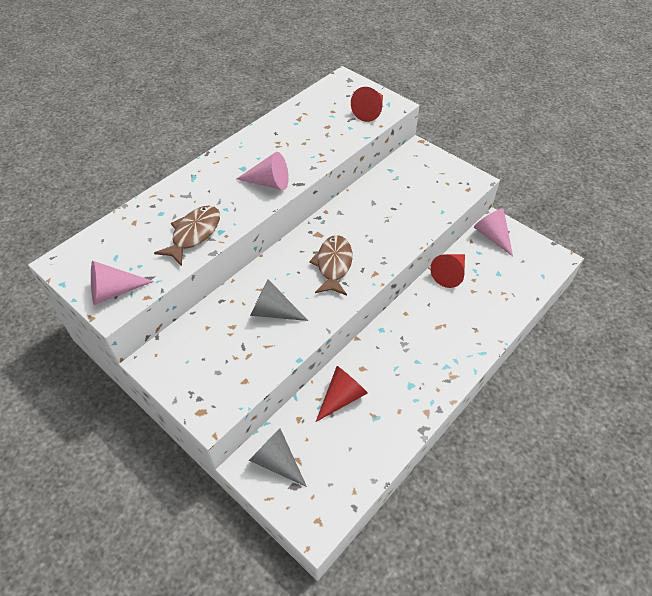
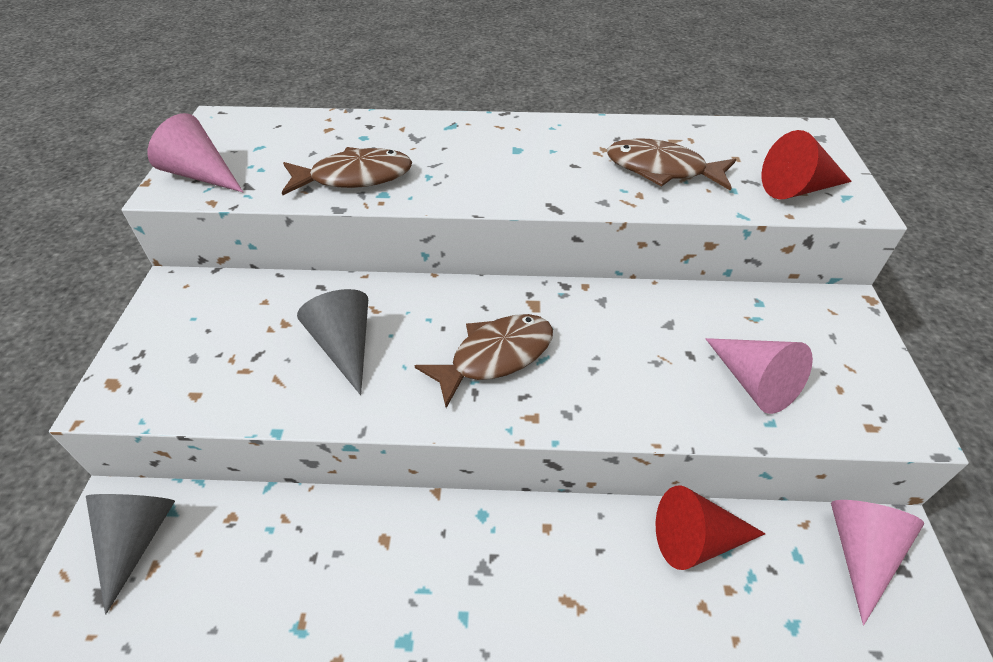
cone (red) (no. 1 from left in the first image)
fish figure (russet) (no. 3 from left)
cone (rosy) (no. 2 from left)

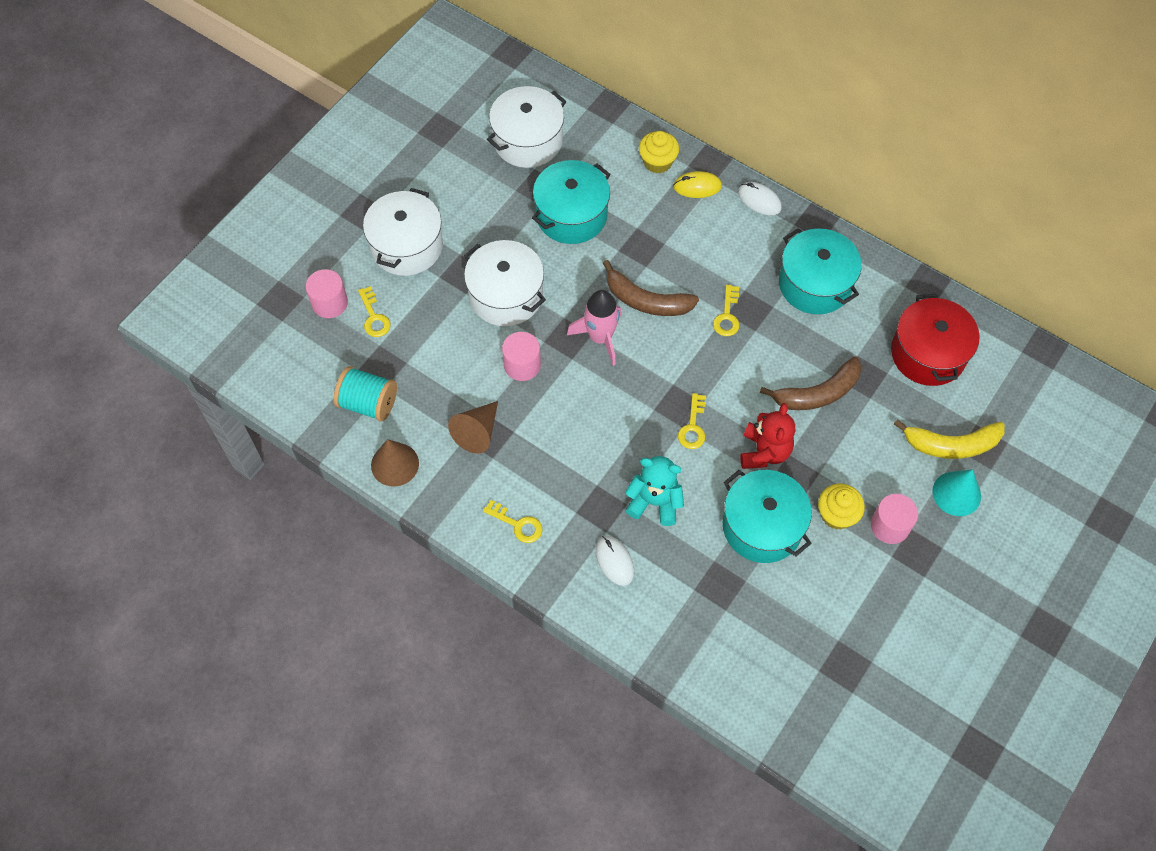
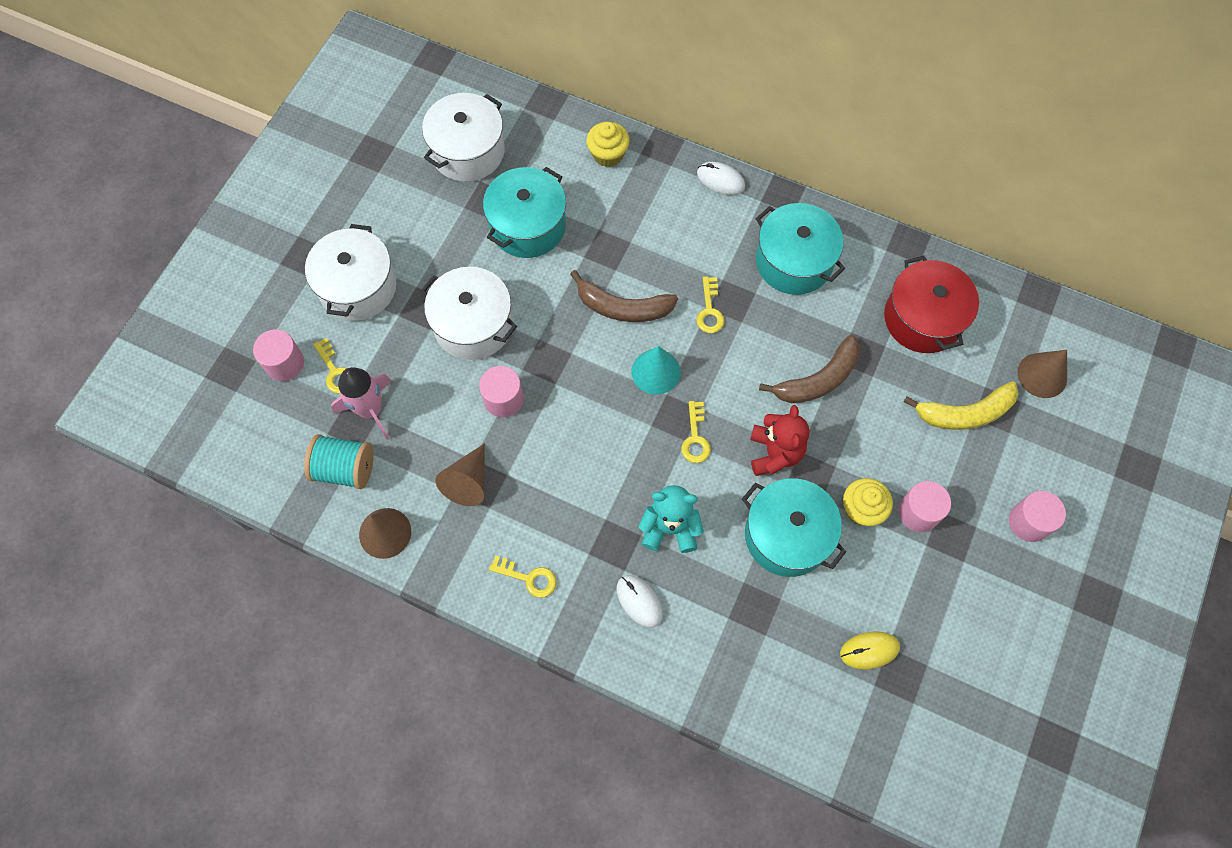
cylinder shape (rosy) (no. 4 from left)
cone (russet) (no. 3 from left)
spaceship (rosy)
mouse (golden)
cone (teal)

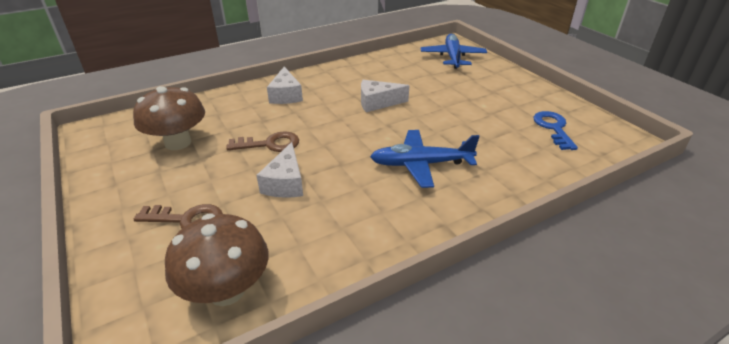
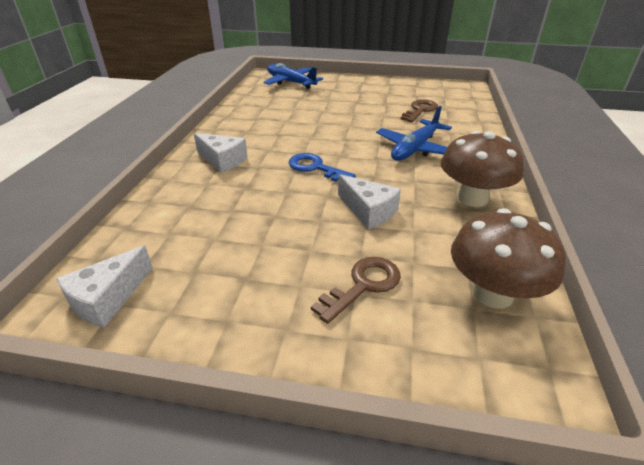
fungus (russet) (no. 1 from left)
door key (russet) (no. 2 from left)
piece of cheese (white) (no. 1 from left)
door key (blue)

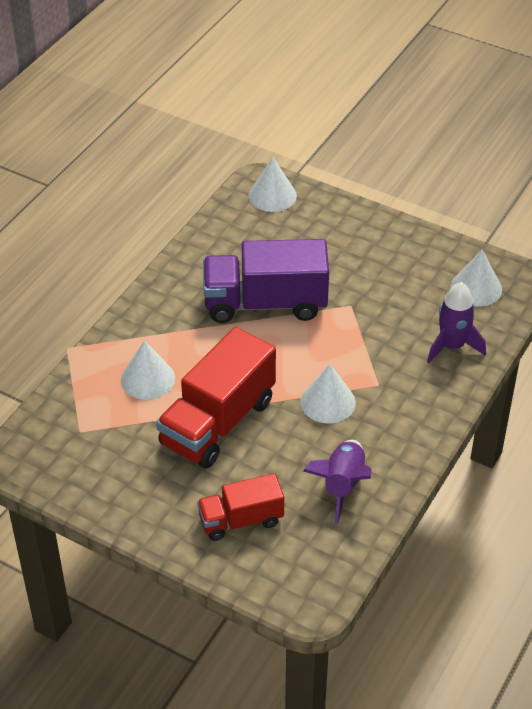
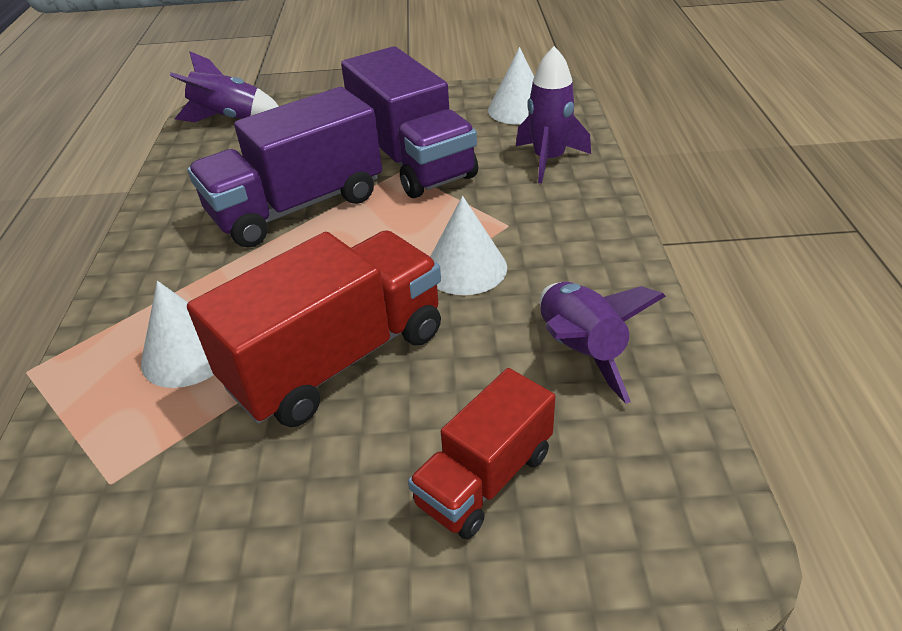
lorry (purple) (no. 2 from left)
spaceship (purple) (no. 1 from left)
lorry (red) (no. 1 from left)

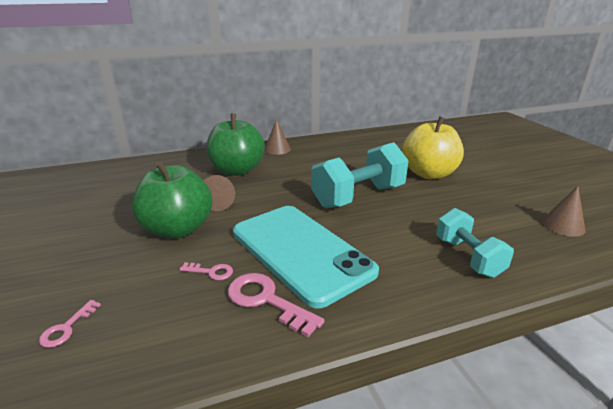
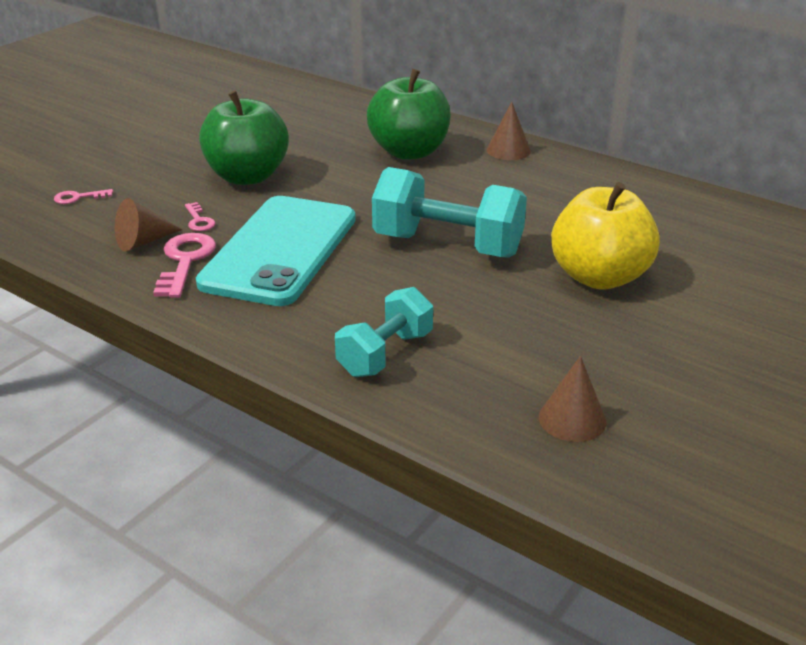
cone (russet) (no. 1 from left)

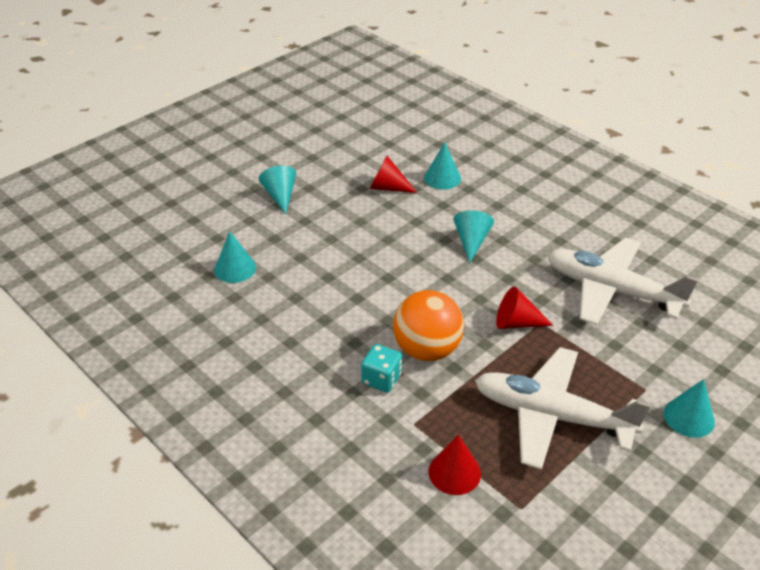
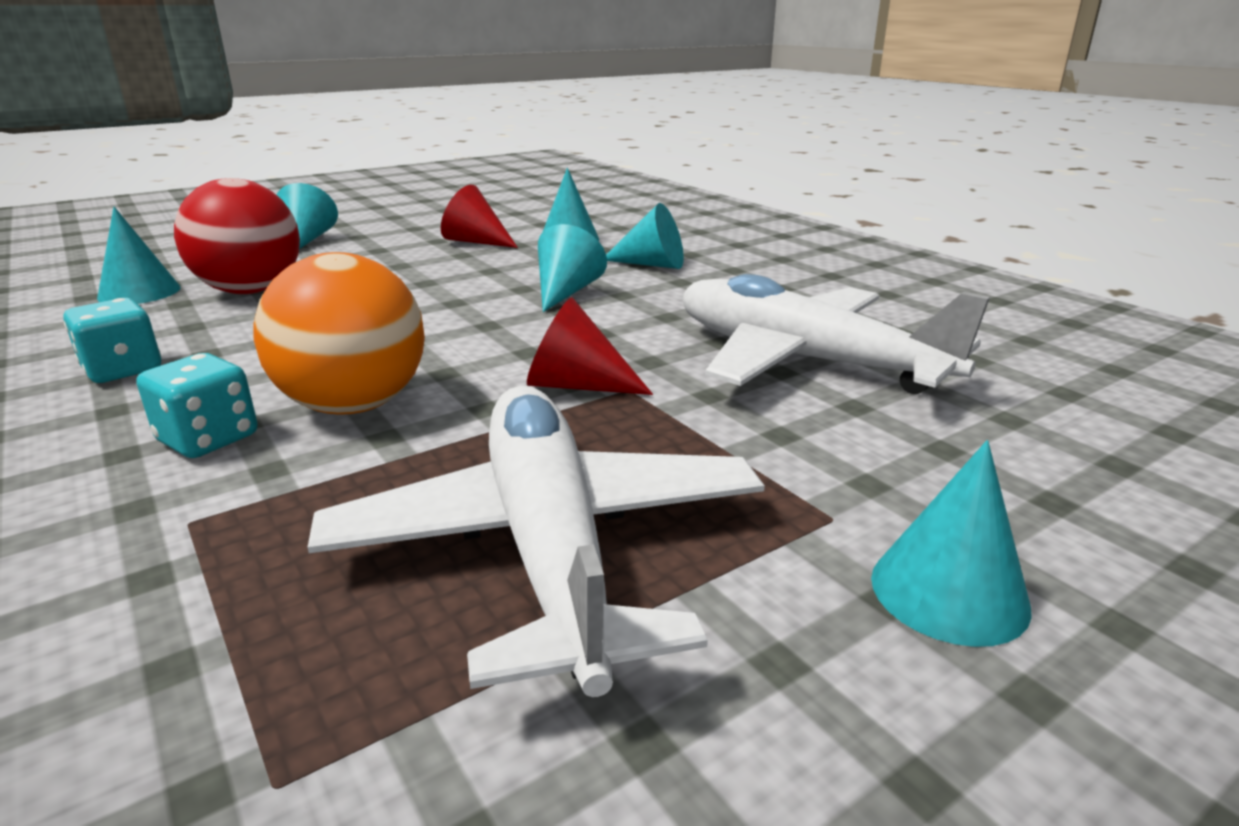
cone (red) (no. 2 from left in the first image)
die (teal) (no. 1 from left)
sphere (red)
cone (teal) (no. 5 from left)
aeroplane (white) (no. 1 from left)

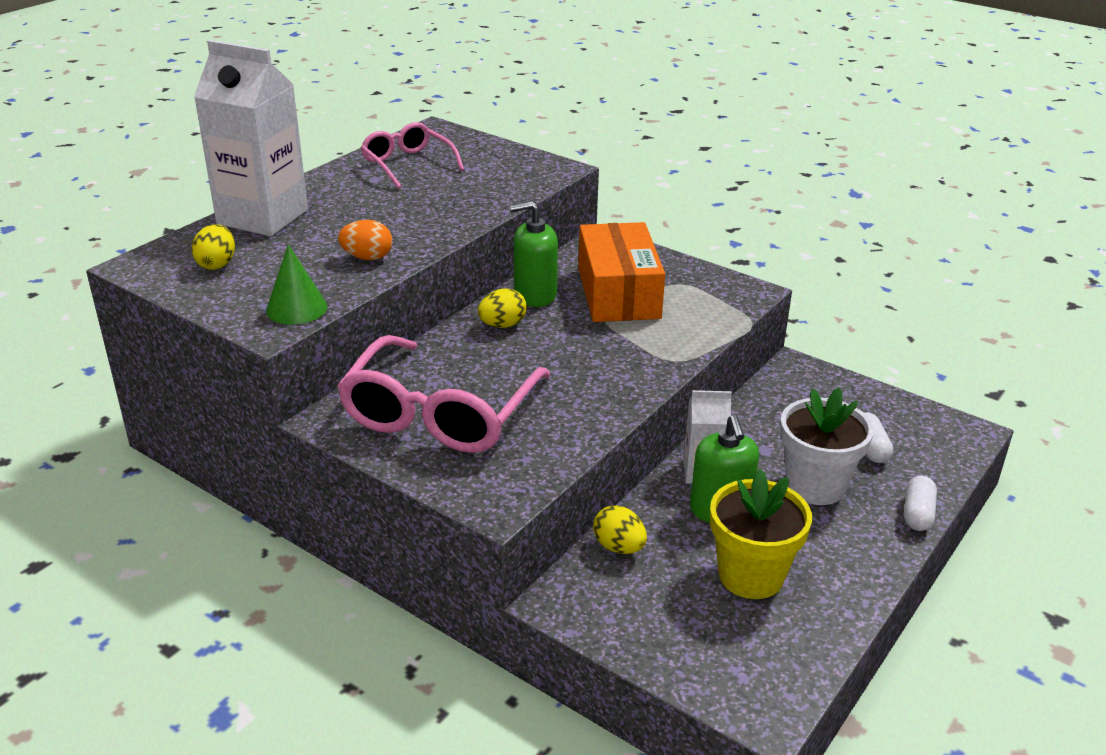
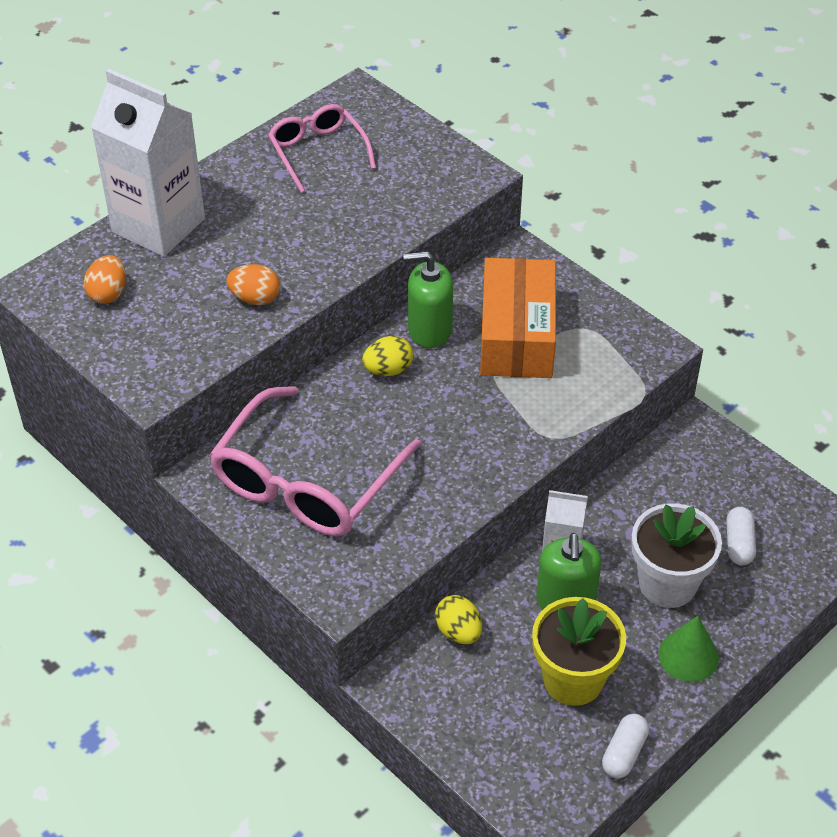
cone (emerald)
pill (white) (no. 1 from left)
egg shape (orange-coloured) (no. 1 from left)

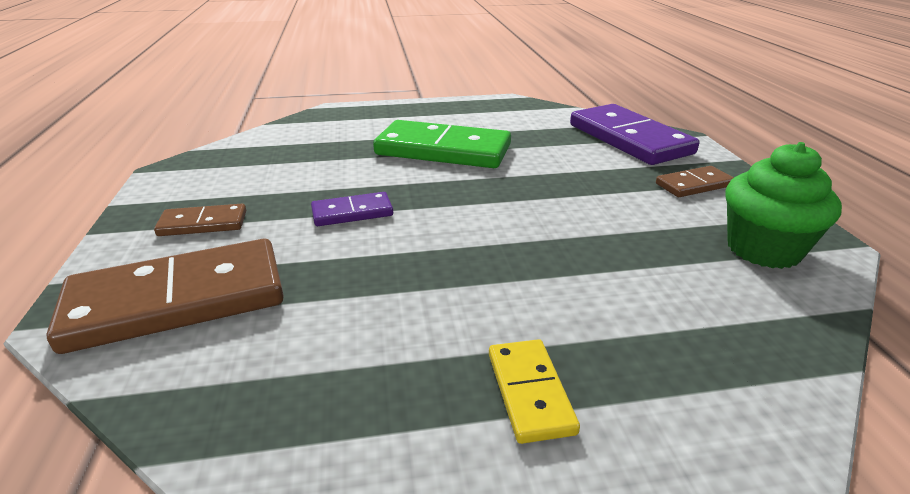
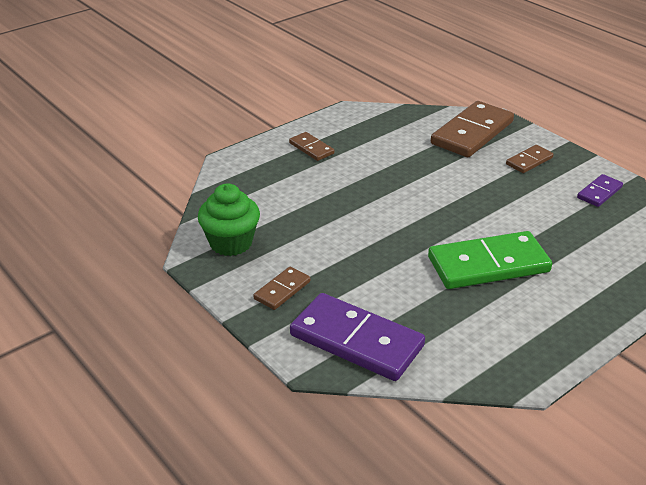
domino piece (purple) (no. 2 from left)
domino piece (russet) (no. 2 from left)

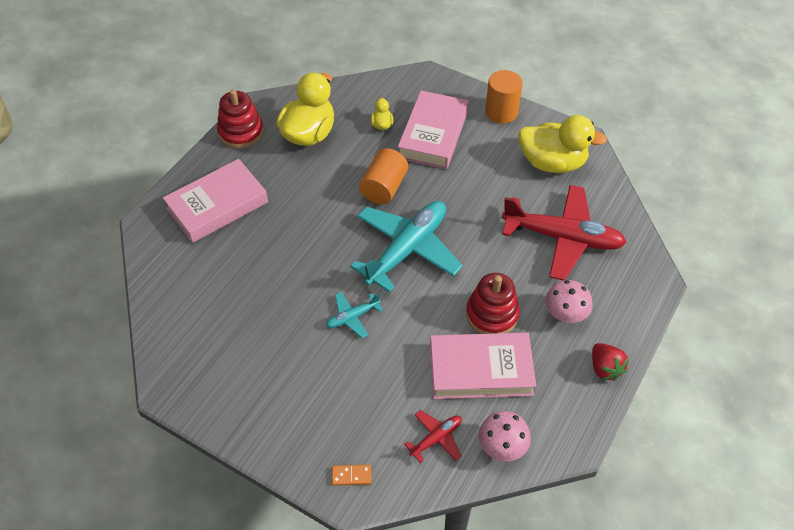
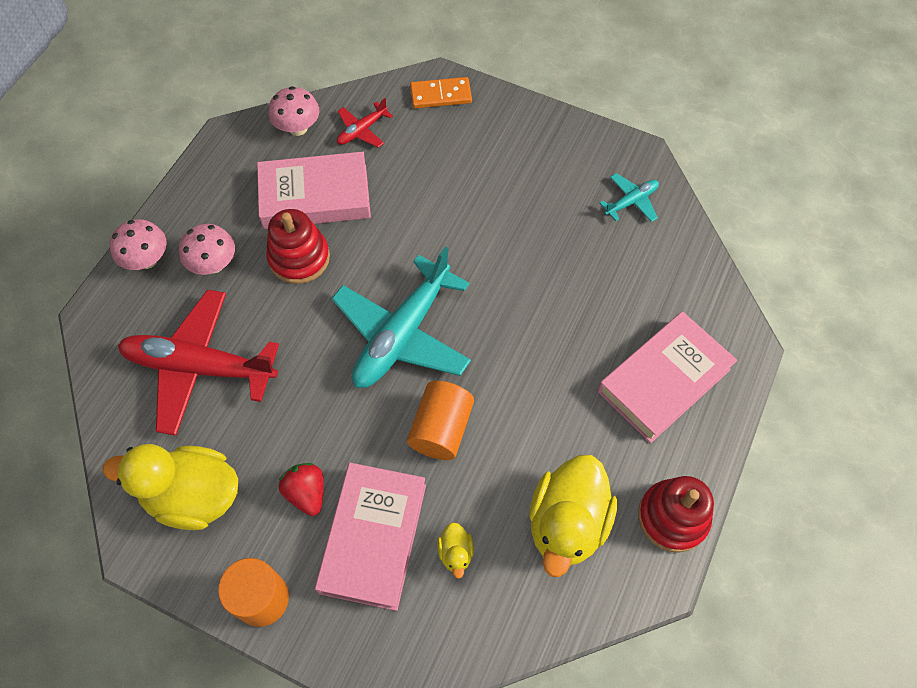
fungus (rosy) (no. 1 from left)
aeroplane (teal) (no. 2 from left)
toy strawberry (red)
domino piece (orange-coloured)

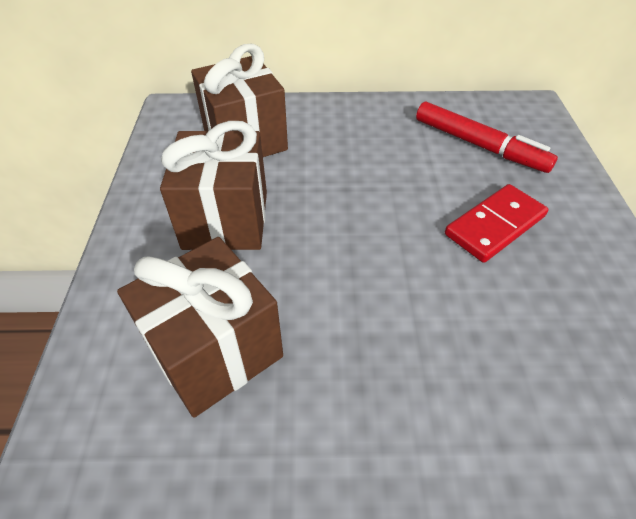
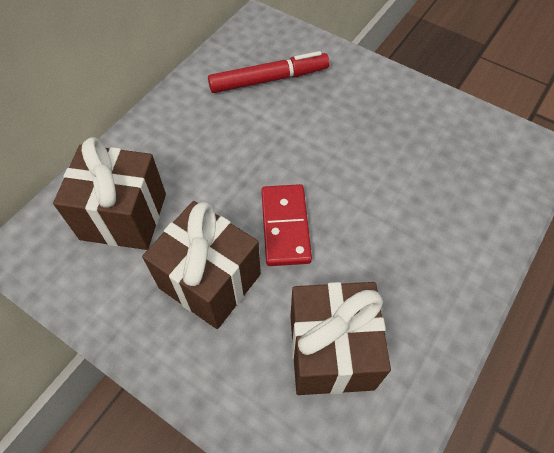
domino piece (red)

